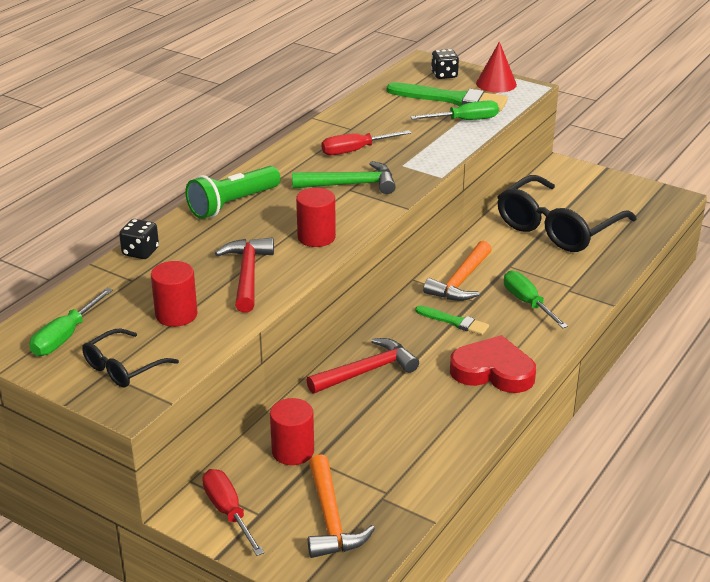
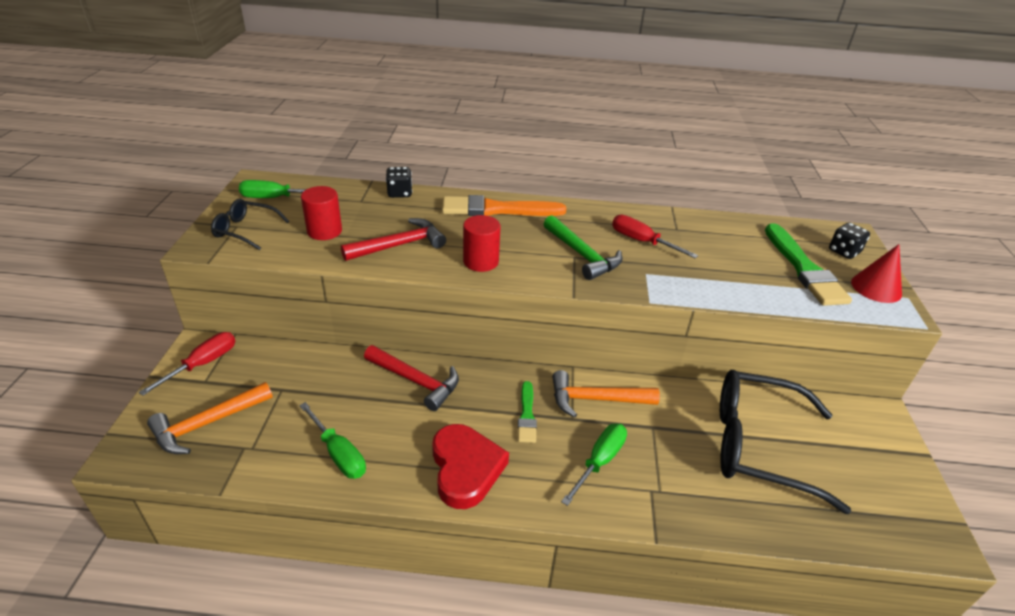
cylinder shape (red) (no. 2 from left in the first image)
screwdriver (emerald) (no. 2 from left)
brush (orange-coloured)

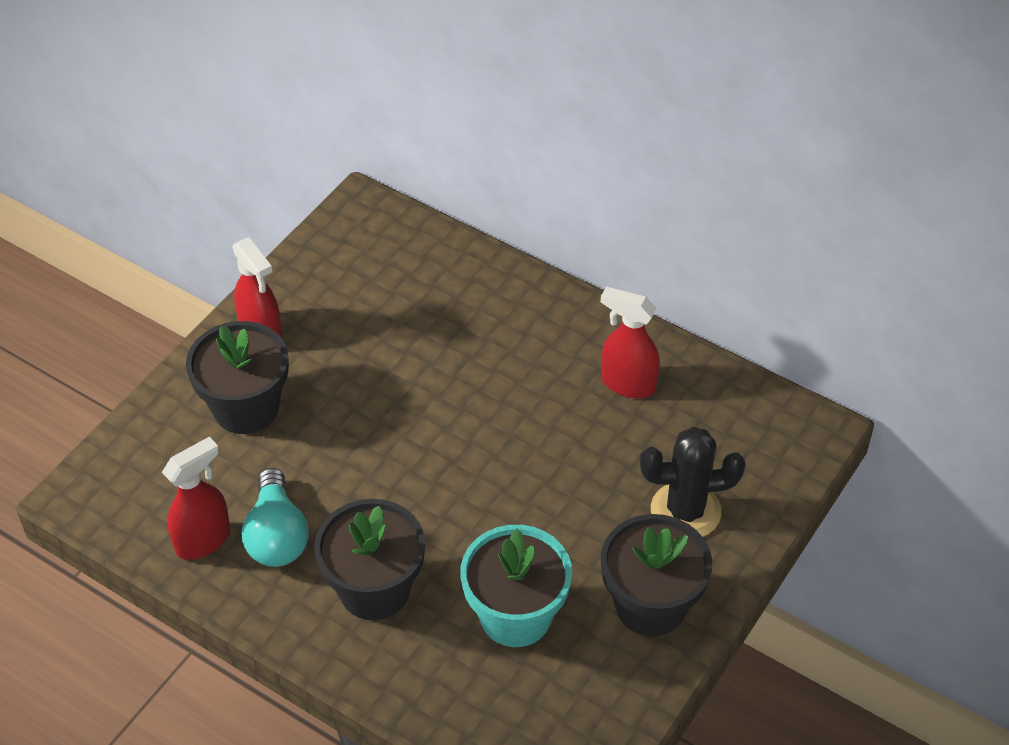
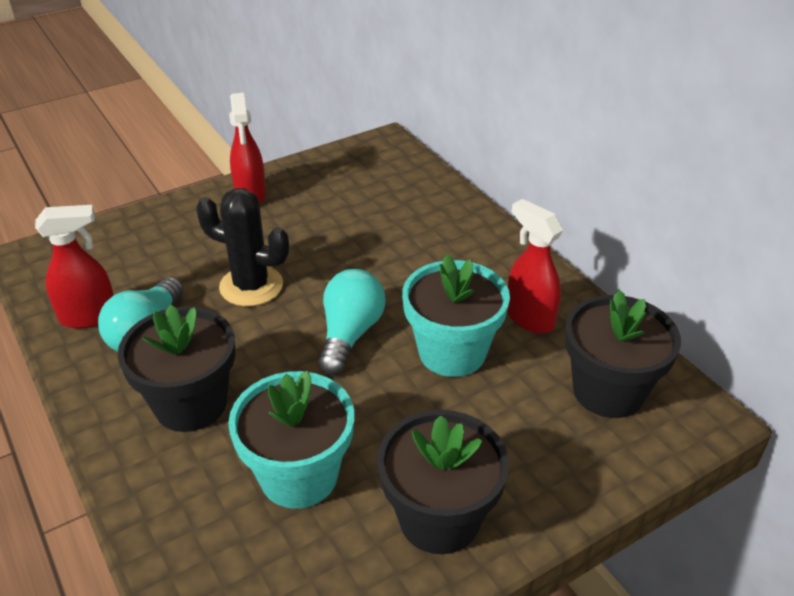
light bulb (teal) (no. 2 from left)
flower pot (teal) (no. 2 from left)
flower pot (ebony) (no. 3 from left)
saguaro cactus (ebony)

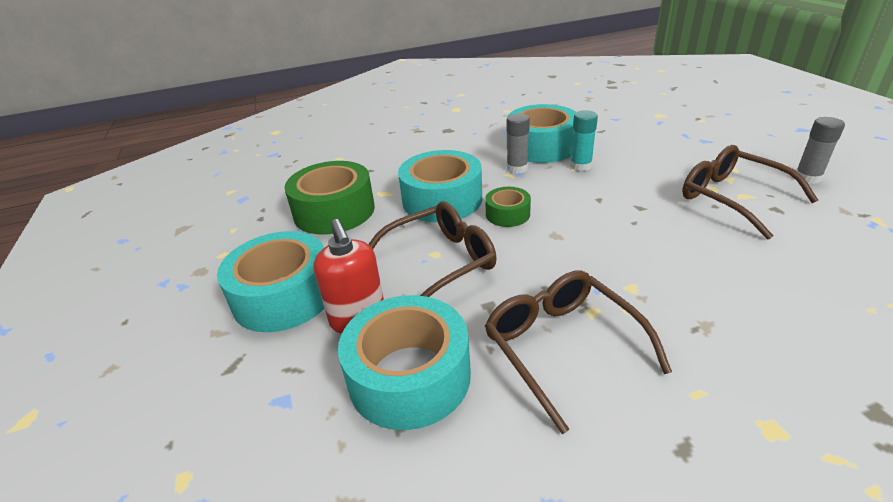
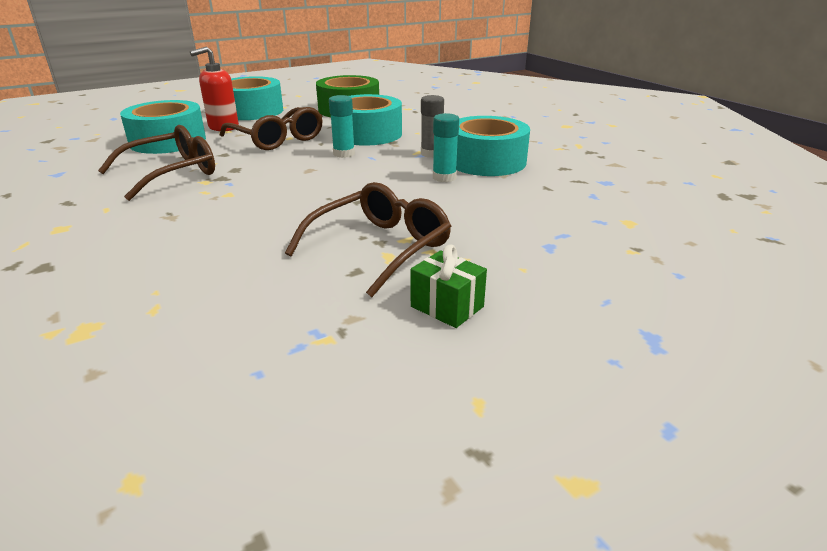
stick of glue (teal) (no. 1 from left)
present (emerald)

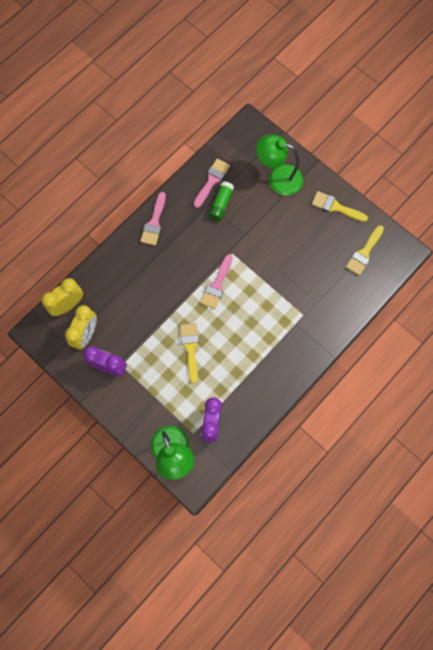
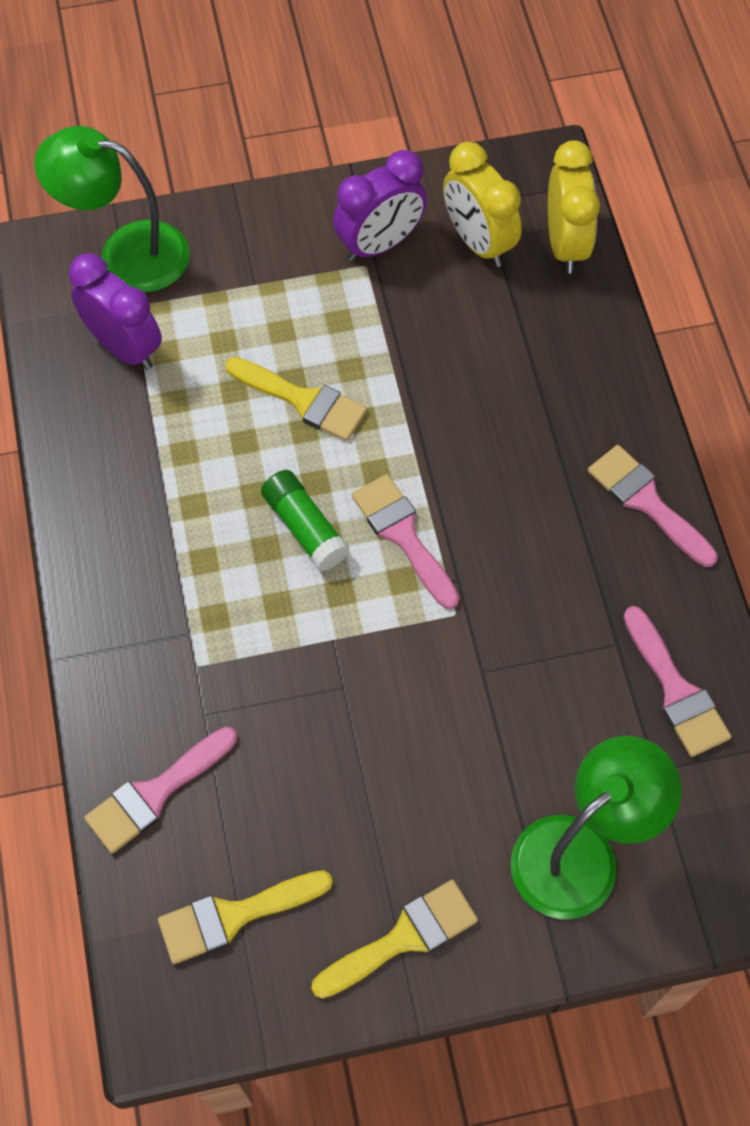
brush (rosy) (no. 1 from left)
stick of glue (emerald)
brush (golden) (no. 1 from left)

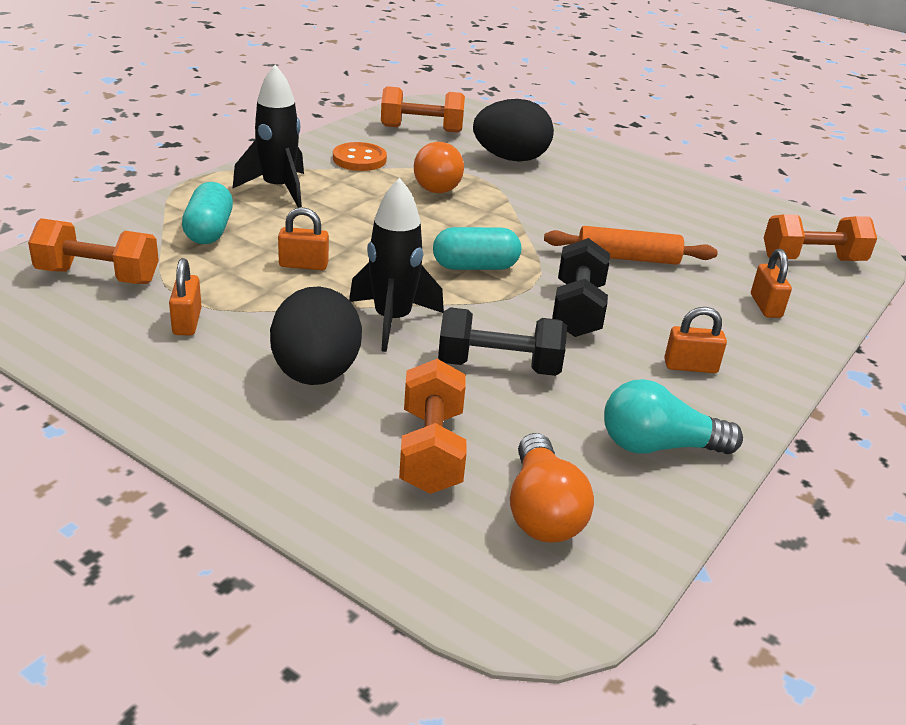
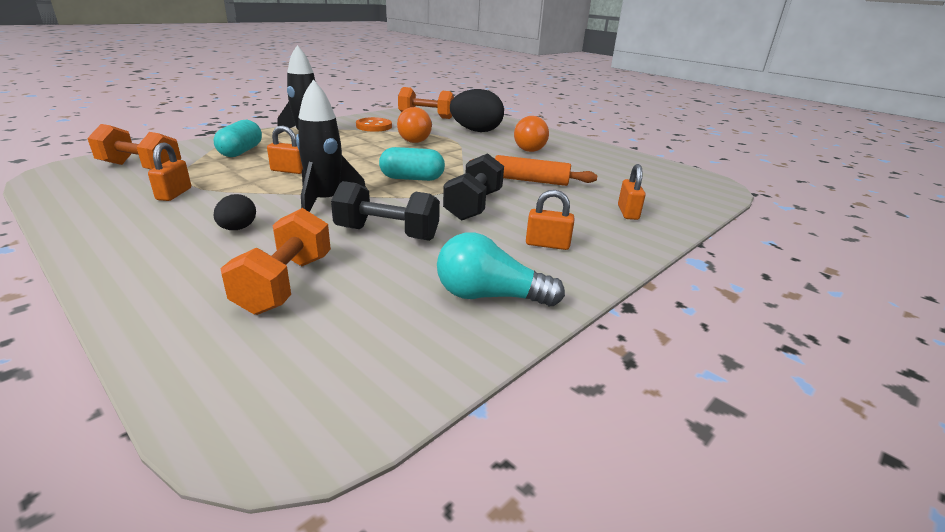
hand weight (orange-coloured) (no. 4 from left in the first image)
light bulb (orange-coloured) (no. 2 from left)
egg shape (ebony) (no. 1 from left)

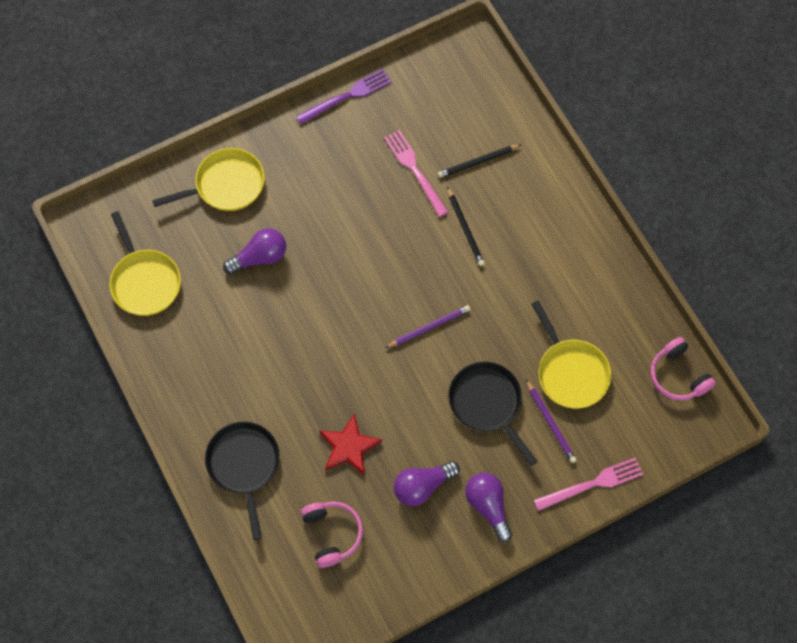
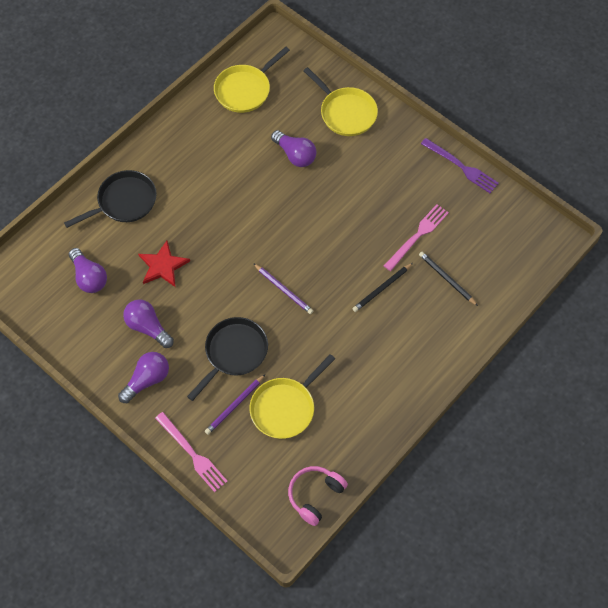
light bulb (purple) (no. 1 from left)

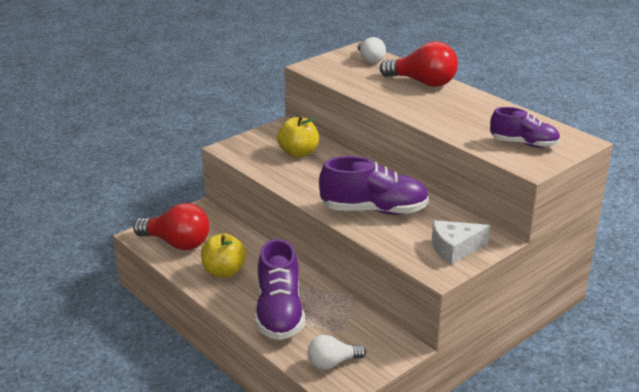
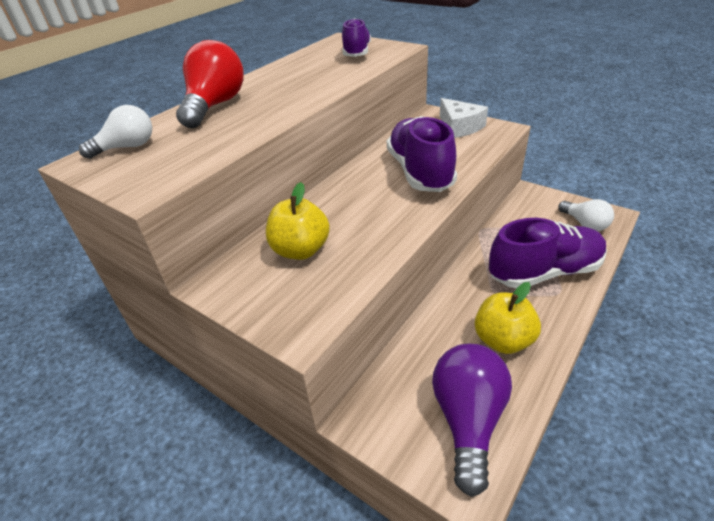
light bulb (purple)

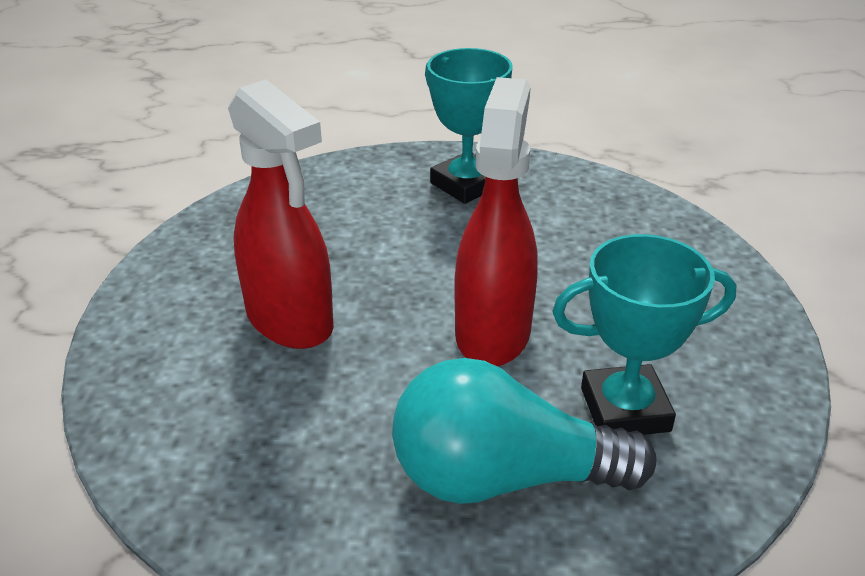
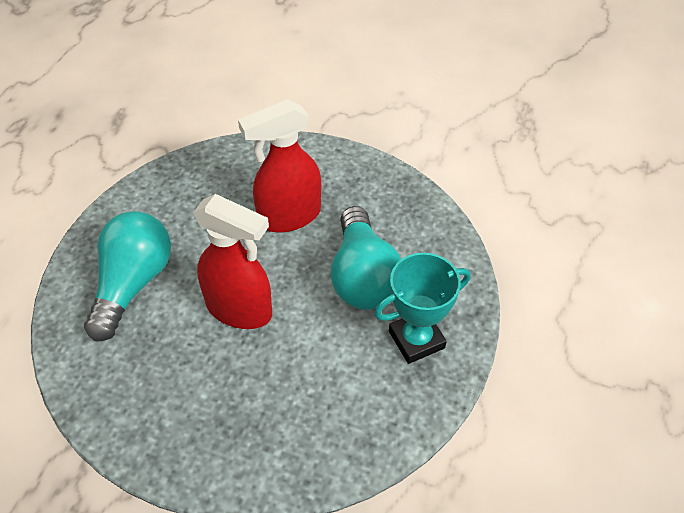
trophy (teal) (no. 2 from left in the first image)
light bulb (teal) (no. 2 from left)

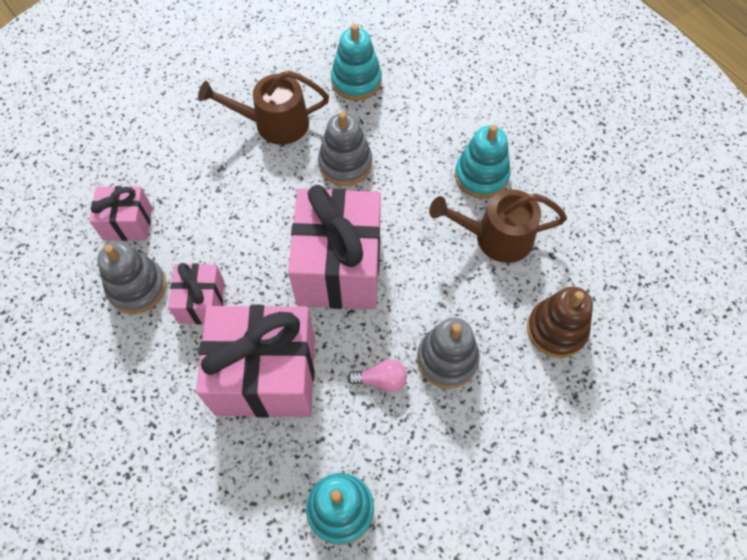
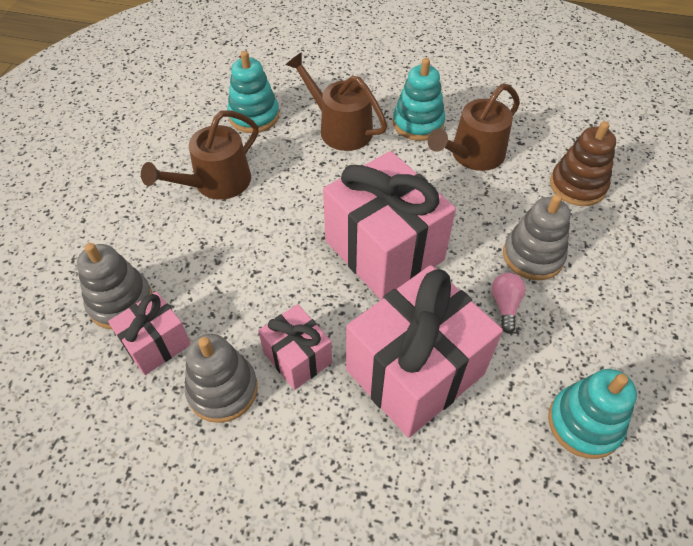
watering can (russet) (no. 2 from left)
stacking rings (grey) (no. 1 from left)
light bulb (rosy)

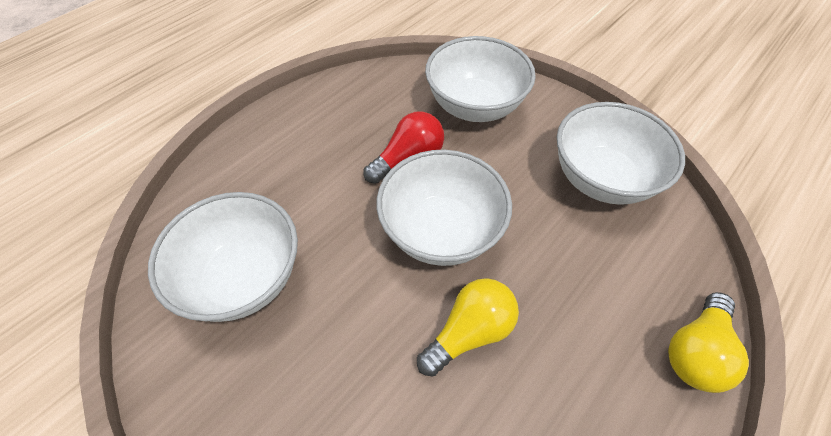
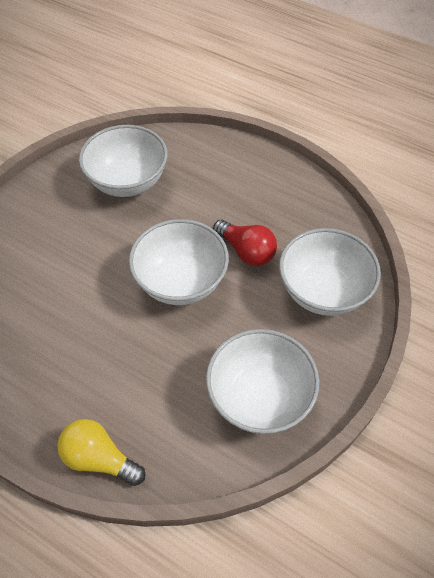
light bulb (golden) (no. 1 from left in the first image)

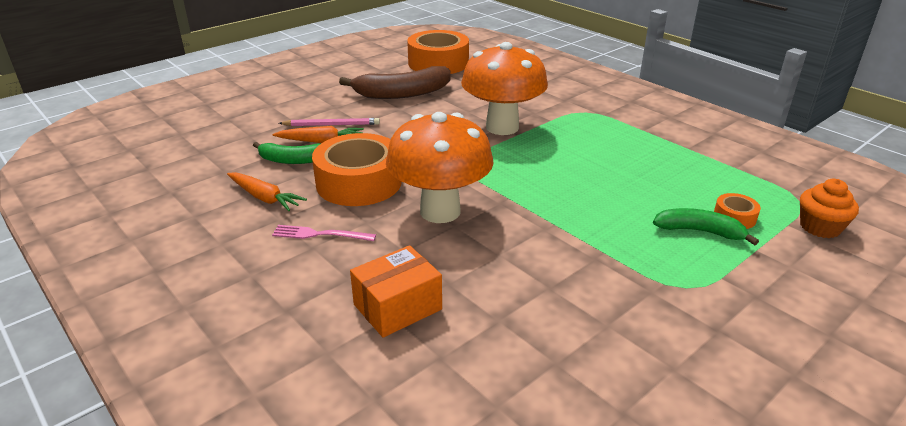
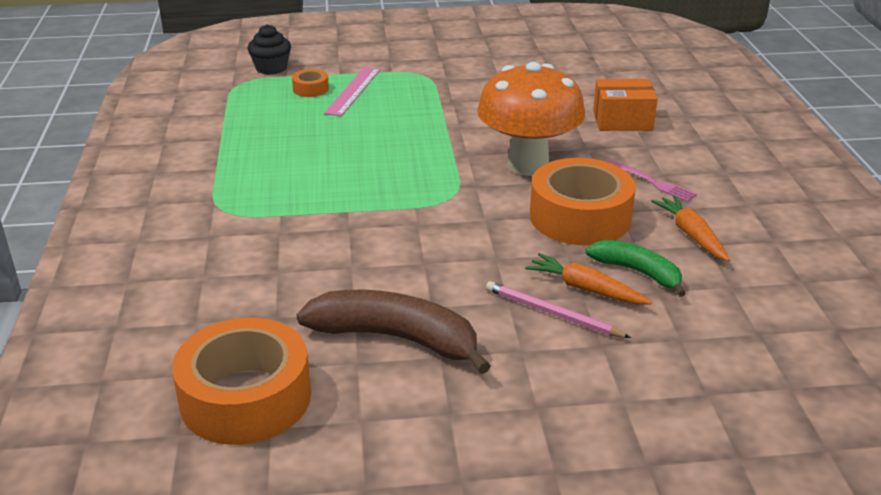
fungus (orange-coloured) (no. 2 from left in the first image)
measuring stick (rosy)
cupcake (ebony)

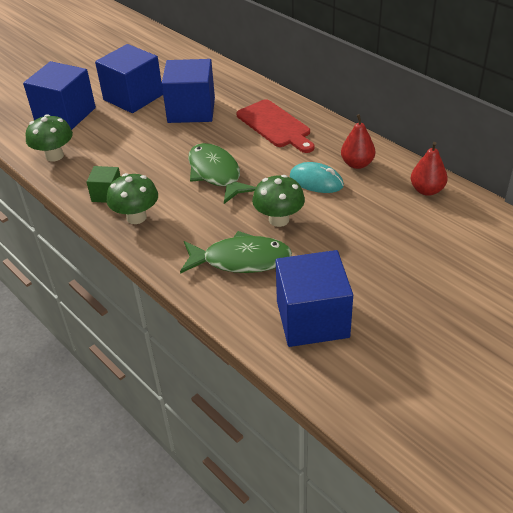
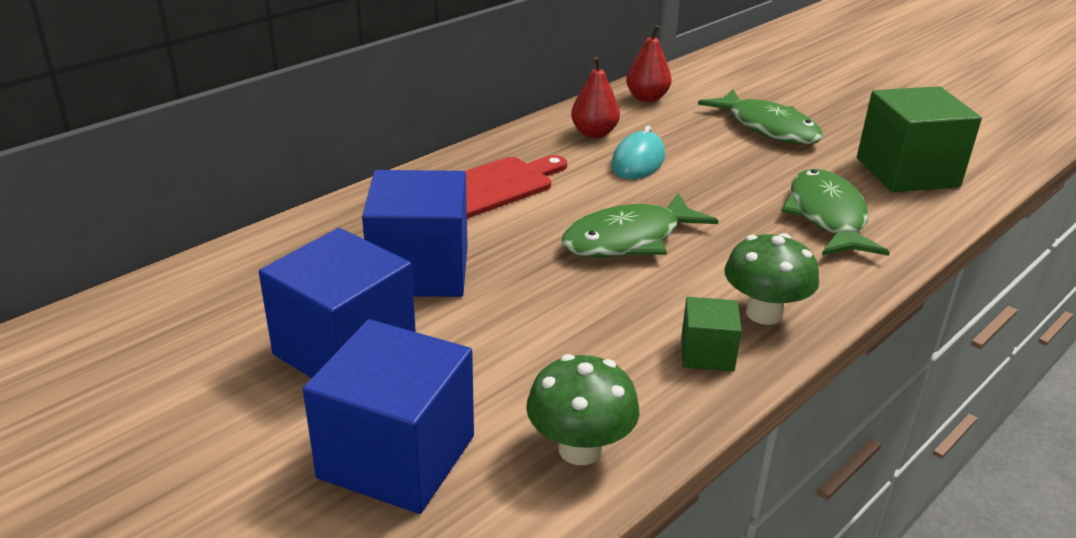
fungus (emerald) (no. 3 from left in the first image)
fish figure (emerald) (no. 2 from left)
block (emerald) (no. 2 from left)

